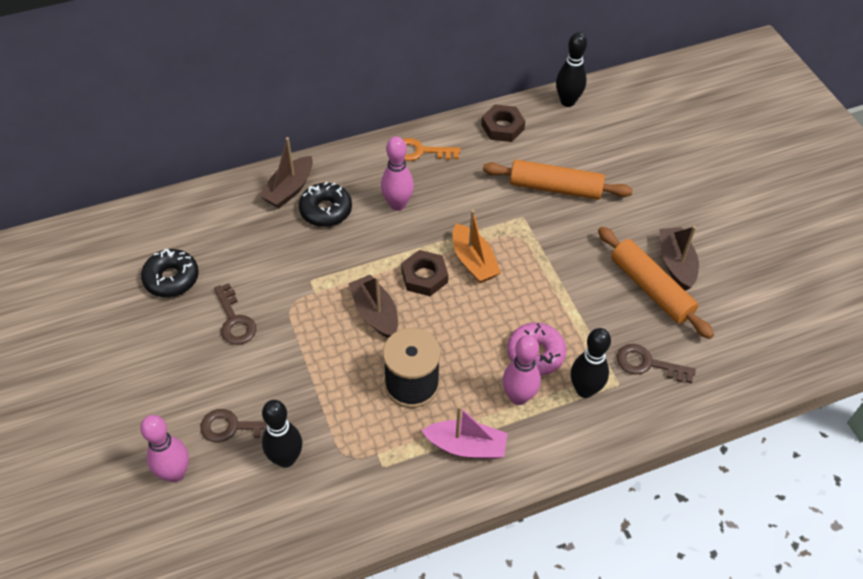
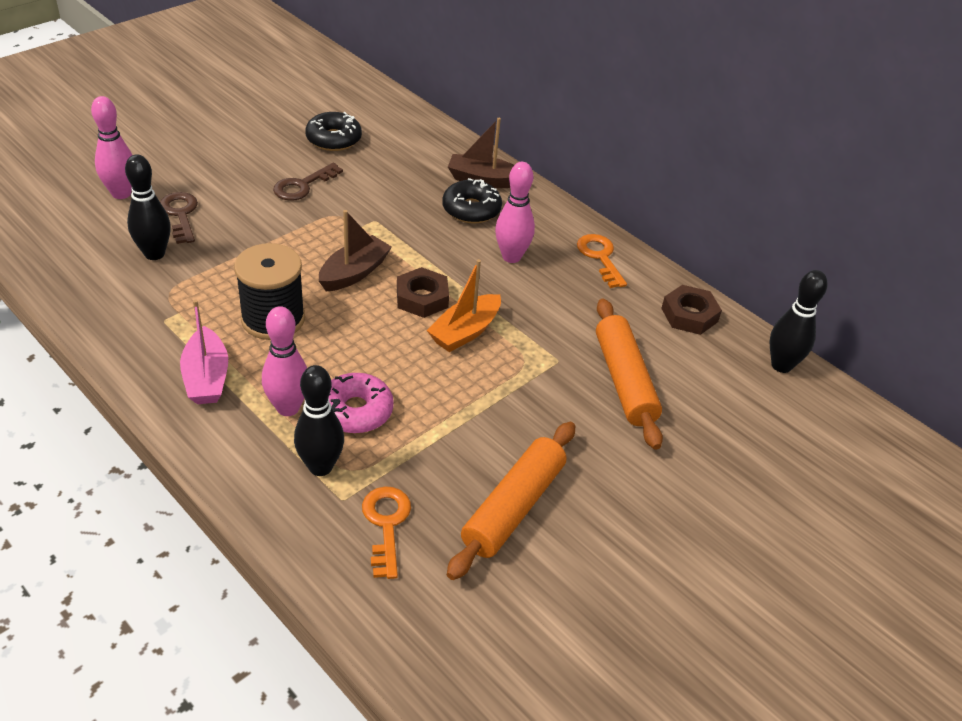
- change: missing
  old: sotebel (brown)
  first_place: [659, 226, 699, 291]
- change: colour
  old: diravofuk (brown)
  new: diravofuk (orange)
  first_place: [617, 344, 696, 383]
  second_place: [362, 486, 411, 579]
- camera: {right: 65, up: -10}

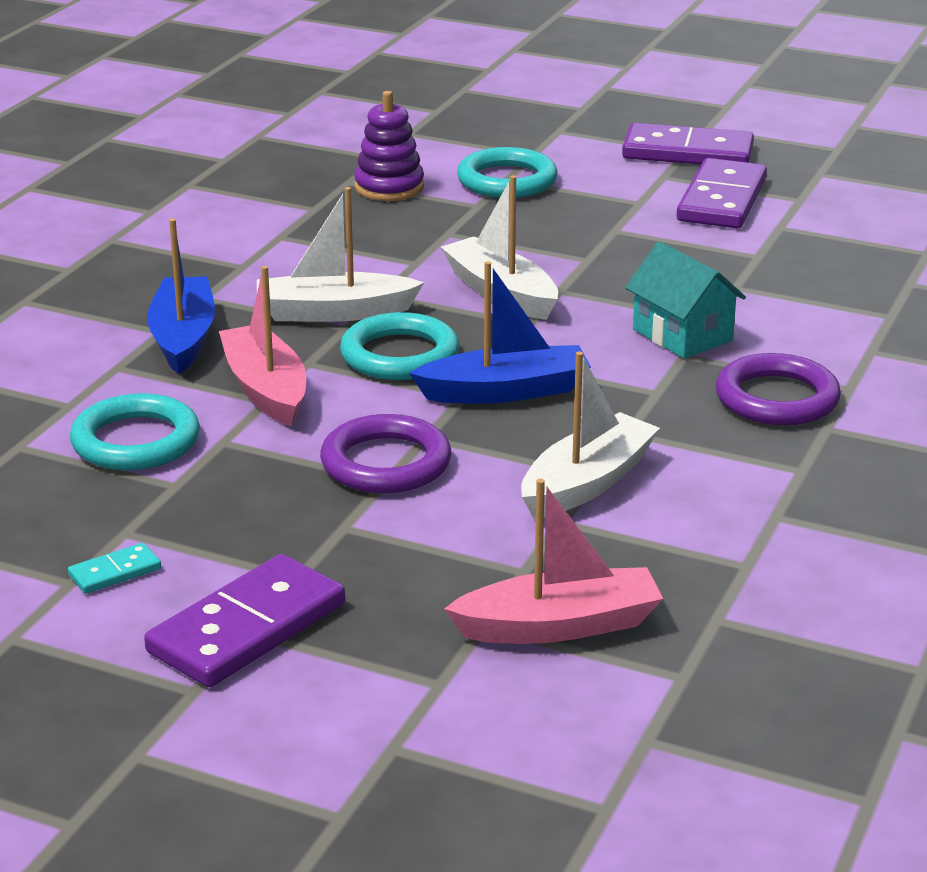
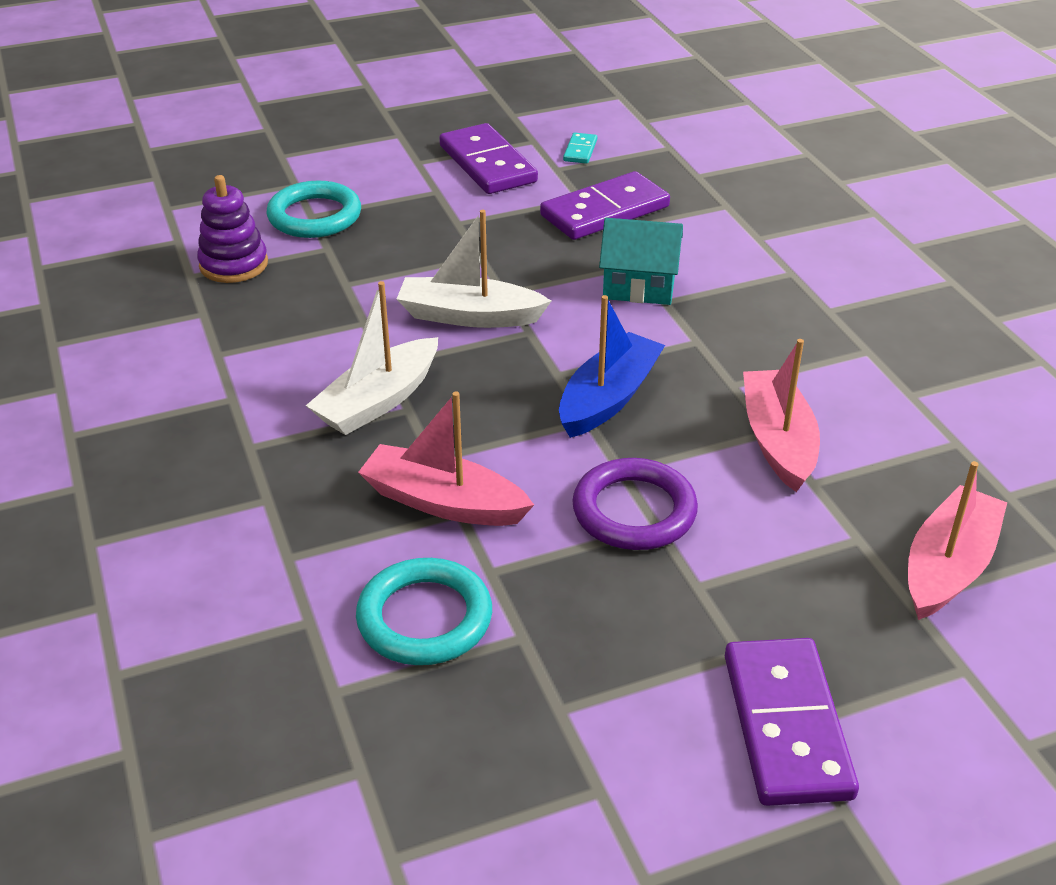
- change: missing
  old: sotebel (blue)
  first_place: [147, 219, 215, 374]
- change: missing
  old: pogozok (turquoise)
  first_place: [340, 312, 459, 380]
- change: missing
  old: pogozok (purple)
  first_place: [716, 353, 841, 425]
- change: relocated
  old: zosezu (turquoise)
  first_place: [68, 543, 161, 594]
  second_place: [563, 132, 597, 164]
- change: relocated
  old: zosezu (purple)
  first_place: [622, 123, 754, 165]
  second_place: [540, 171, 670, 240]
- change: colour
  old: sotebel (white)
  new: sotebel (pink)
  first_place: [521, 352, 660, 519]
  second_place: [743, 339, 820, 492]
- camera: {right: -45, up: 10}

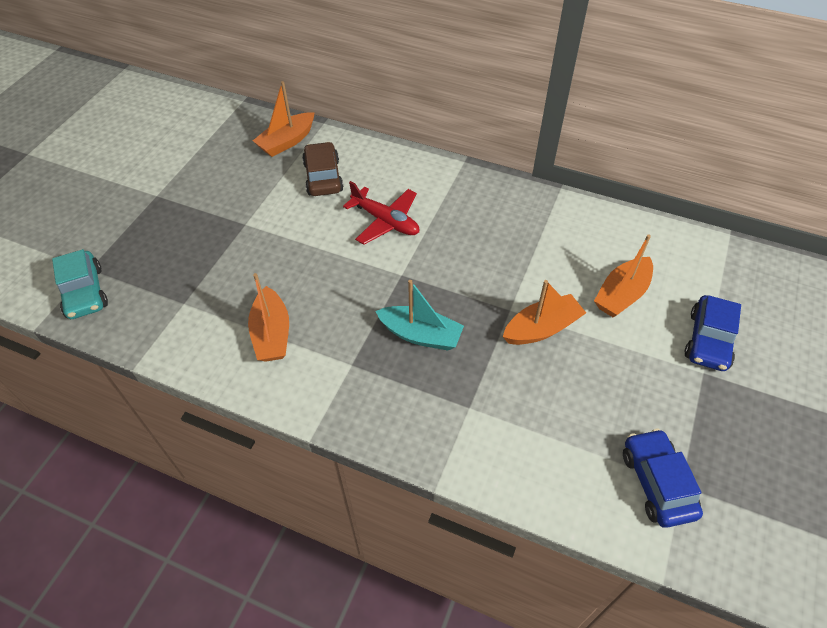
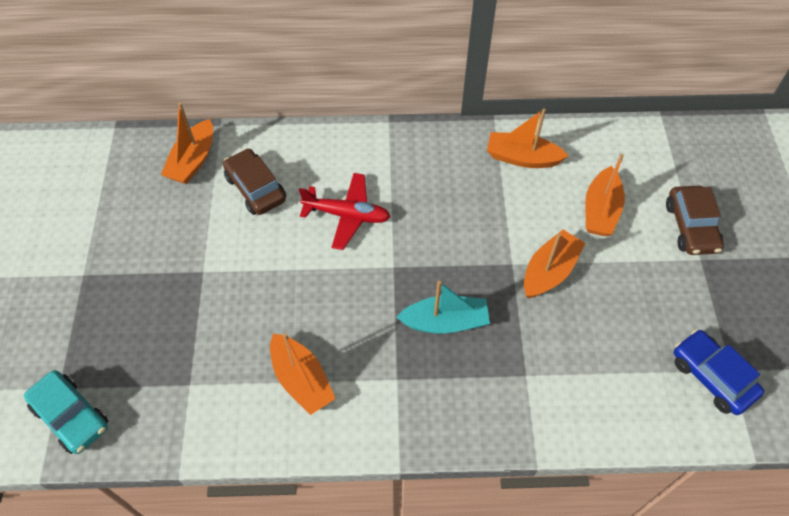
- change: appeared
  new: sotebel (orange)
  second_place: [487, 109, 569, 168]
- change: colour
  old: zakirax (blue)
  new: zakirax (brown)
  first_place: [684, 295, 741, 371]
  second_place: [666, 186, 724, 255]
- camera: {right: -25, up: 5}

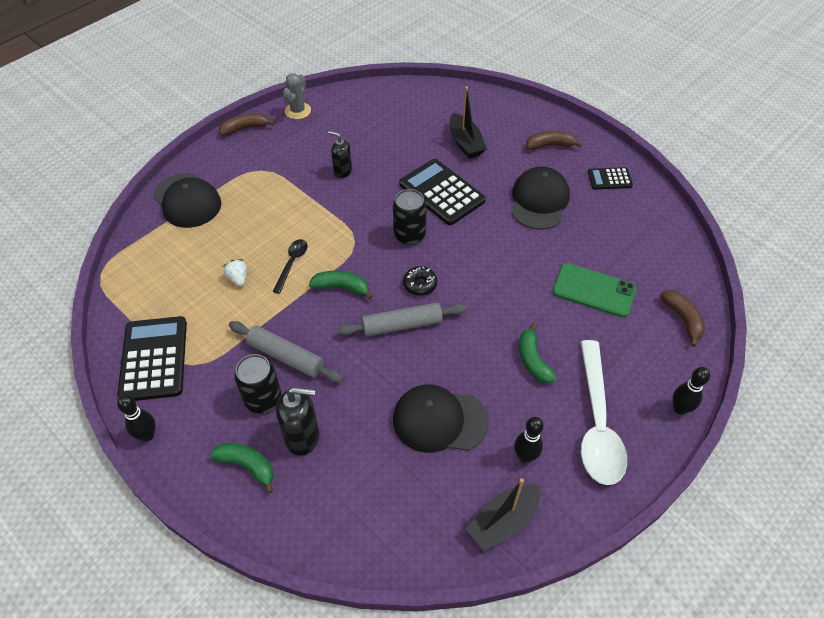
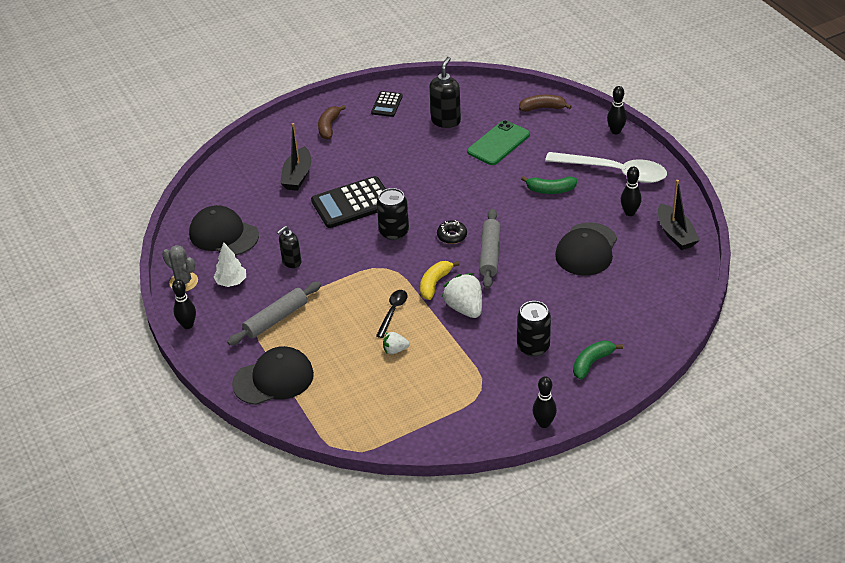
- change: missing
  old: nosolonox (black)
  first_place: [117, 316, 187, 401]
- change: appeared
  new: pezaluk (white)
  second_place: [214, 242, 246, 287]
- change: appeared
  new: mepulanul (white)
  second_place: [442, 273, 482, 318]
- change: relocated
  old: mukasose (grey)
  first_place: [229, 321, 343, 383]
  second_place: [227, 282, 321, 345]
- change: relocated
  old: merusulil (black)
  first_place: [276, 387, 319, 456]
  second_place: [429, 57, 461, 128]
- change: relocated
  old: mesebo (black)
  first_place: [512, 166, 570, 230]
  second_place: [189, 205, 259, 256]
- change: exchanged
  old: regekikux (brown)
  new: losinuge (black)
  first_place: [219, 113, 275, 136]
  second_place: [172, 279, 196, 329]
- change: colour
  old: regekikux (green)
  new: regekikux (yellow)
  first_place: [309, 271, 373, 300]
  second_place: [420, 261, 460, 300]
- change: spun
  old: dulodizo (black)
  first_place: [272, 239, 308, 294]
  second_place: [376, 290, 407, 338]
  degrees: 75
- change: spun
  old: sotebel (black)
  first_place: [450, 87, 487, 159]
  second_place: [280, 123, 311, 191]
  degrees: 105
- camera: {right: -70, up: -10}

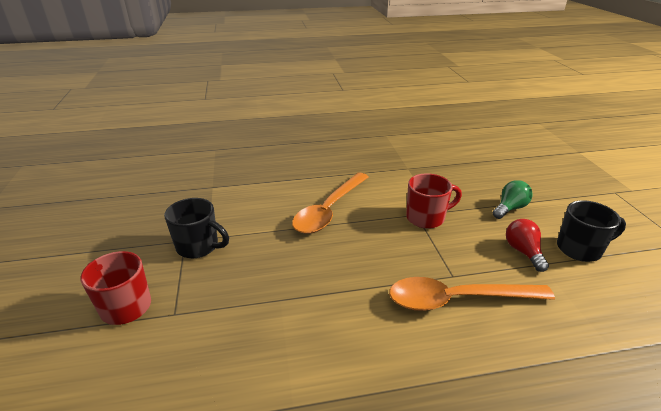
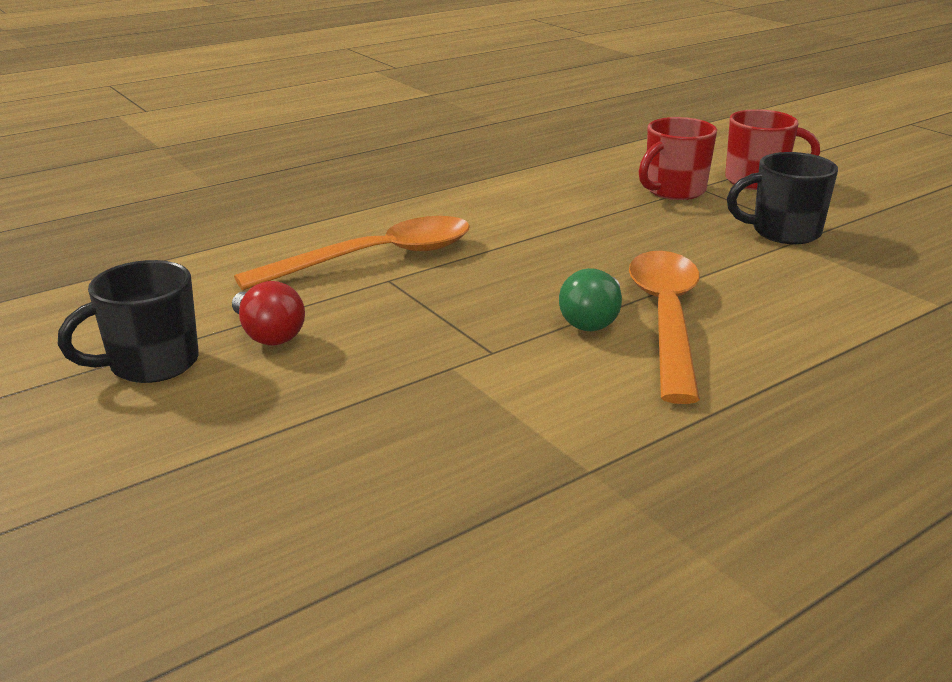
- change: relocated
  old: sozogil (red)
  first_place: [406, 173, 462, 229]
  second_place: [639, 117, 717, 200]
- change: relocated
  old: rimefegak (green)
  first_place: [493, 180, 533, 219]
  second_place: [559, 268, 622, 331]
- camera: {right: 155, up: -5}

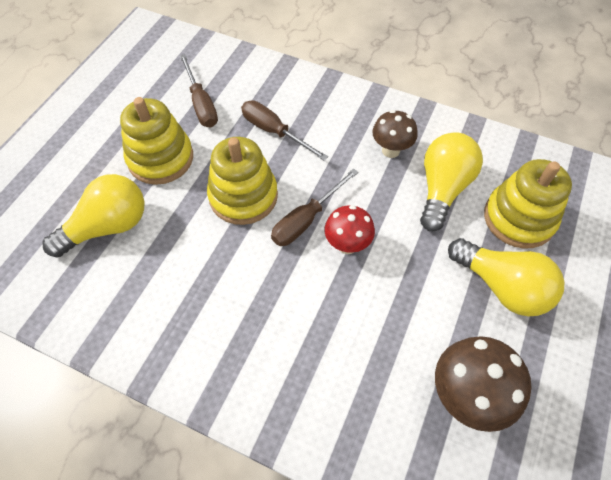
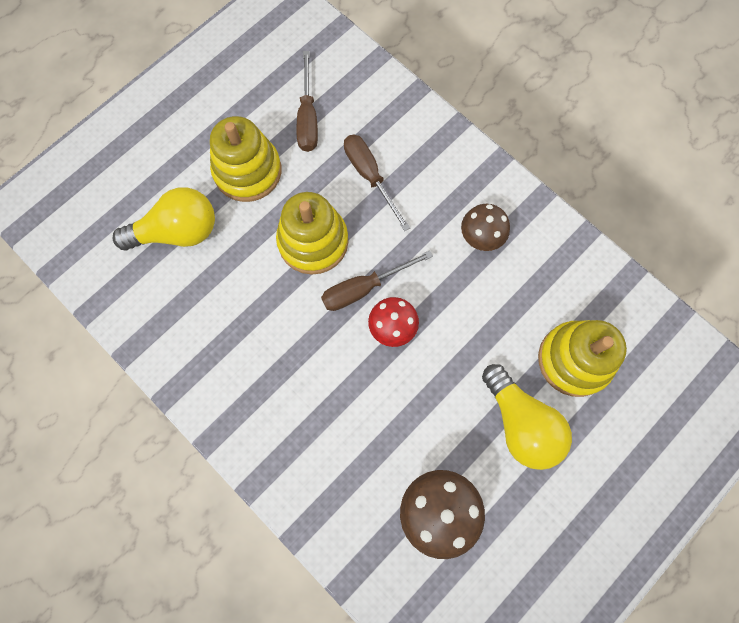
- change: missing
  old: rimefegak (yellow)
  first_place: [420, 132, 483, 231]
- camera: {right: 20, up: 15}

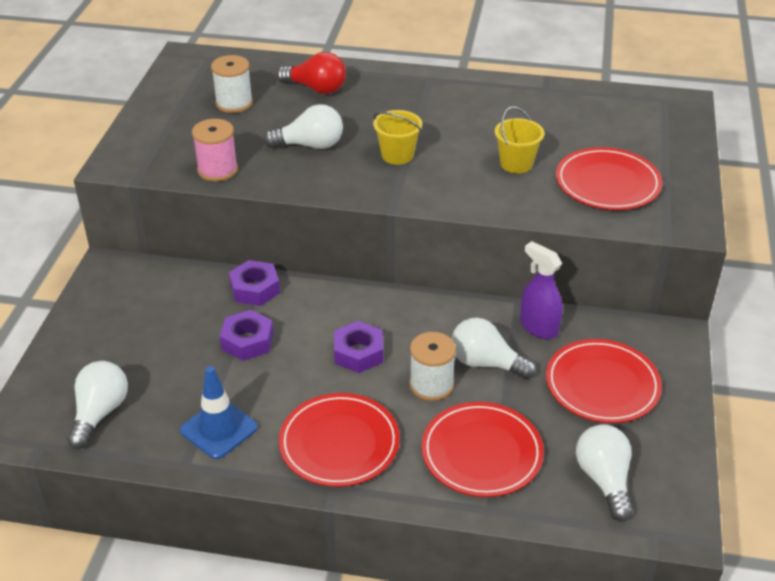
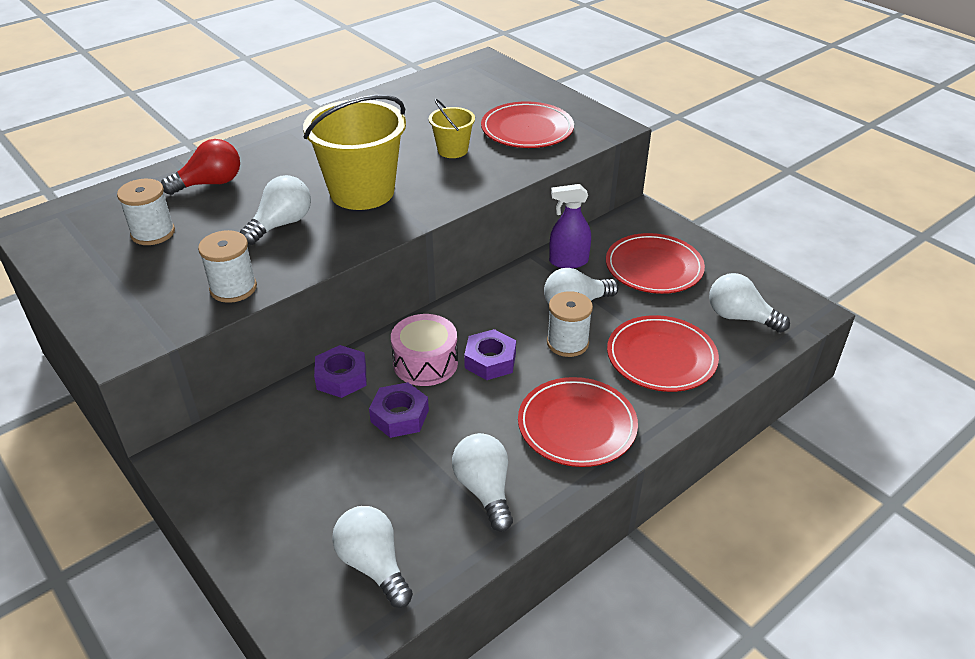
- change: appeared
  new: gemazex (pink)
  second_place: [391, 314, 458, 386]
- change: exchanged
  old: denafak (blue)
  new: rimefegak (white)
  first_place: [180, 366, 258, 459]
  second_place: [452, 433, 513, 532]
- change: colour
  old: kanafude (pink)
  new: kanafude (white)
  first_place: [192, 119, 238, 181]
  second_place: [198, 230, 257, 303]
- change: size
  old: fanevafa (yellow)
  first_place: [373, 110, 422, 165]
  second_place: [303, 95, 406, 210]
  factor: 1.99
- camera: {right: -50, up: 0}

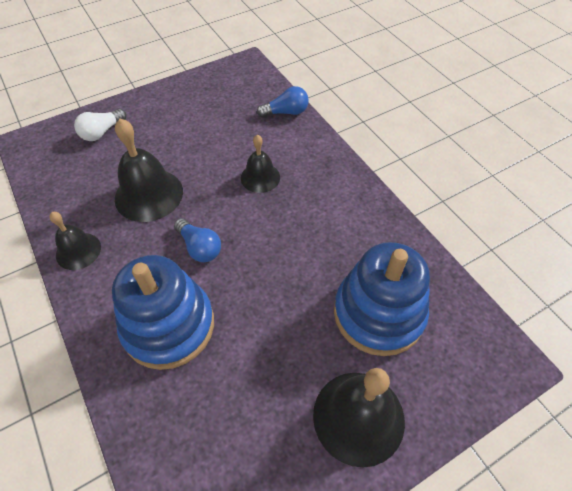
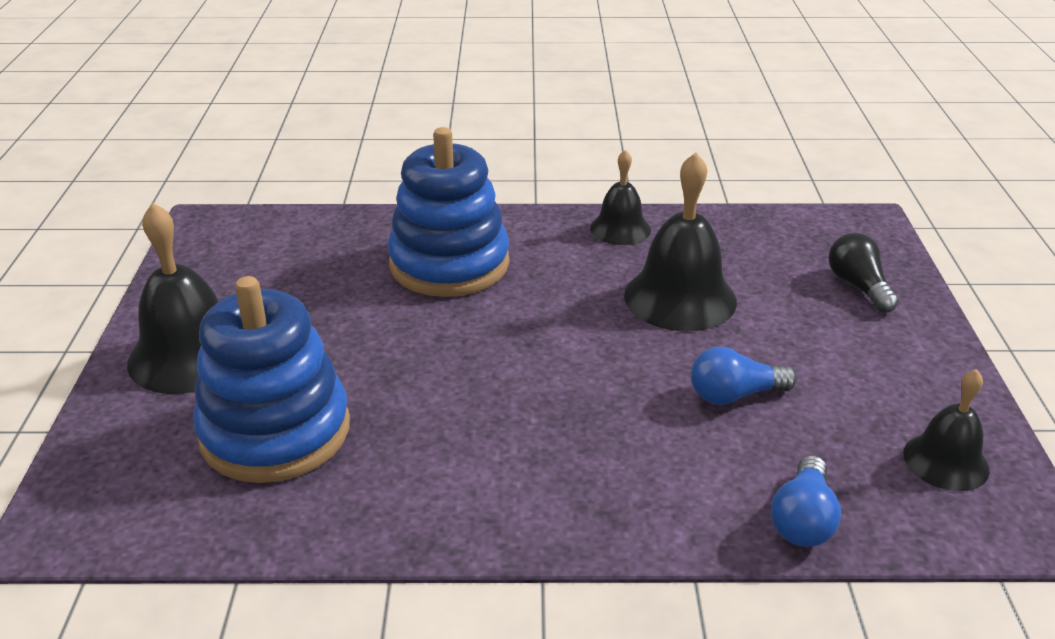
- change: relocated
  old: rimefegak (blue)
  first_place: [174, 218, 221, 262]
  second_place: [691, 347, 797, 405]
- change: relocated
  old: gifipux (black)
  first_place: [241, 135, 280, 193]
  second_place: [903, 369, 990, 491]
- change: colour
  old: rimefegak (white)
  new: rimefegak (black)
  first_place: [74, 109, 126, 141]
  second_place: [829, 233, 899, 313]
- camera: {right: 120, up: -20}

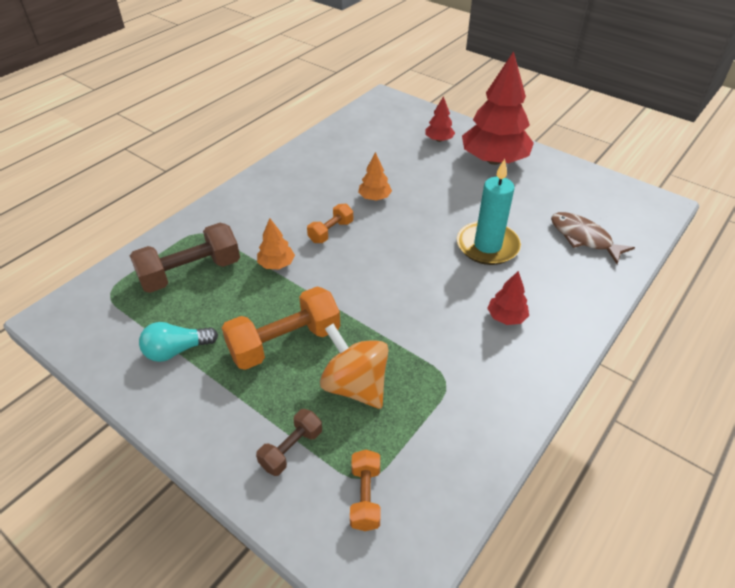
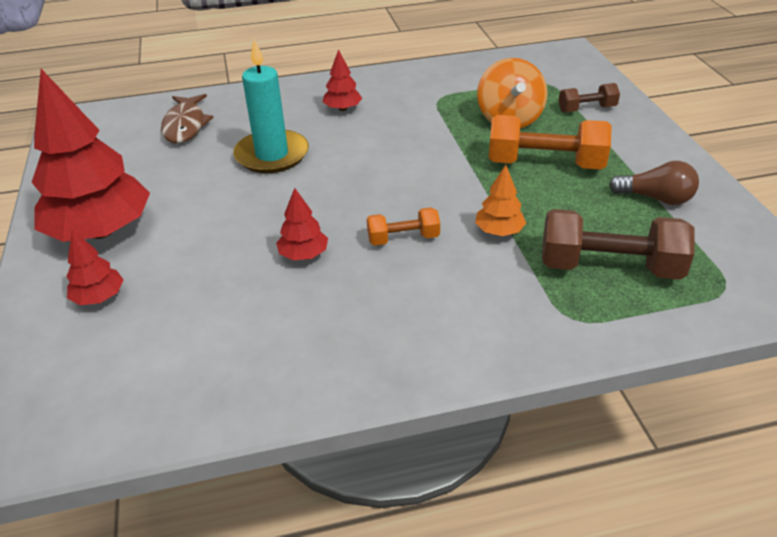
- change: missing
  old: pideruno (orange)
  first_place: [350, 450, 380, 531]
- change: colour
  old: rimefegak (turquoise)
  new: rimefegak (brown)
  first_place: [139, 322, 218, 362]
  second_place: [609, 161, 699, 205]
- change: colour
  old: pezaluk (orange)
  new: pezaluk (red)
  first_place: [358, 152, 392, 201]
  second_place: [276, 188, 328, 260]
- camera: {right: -140, up: -5}

